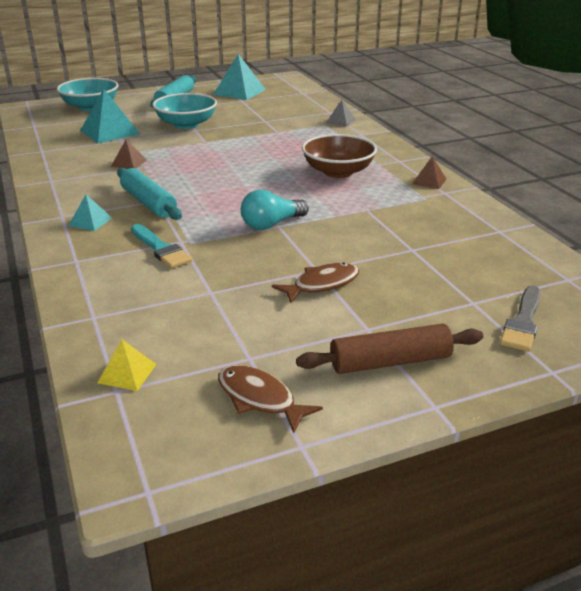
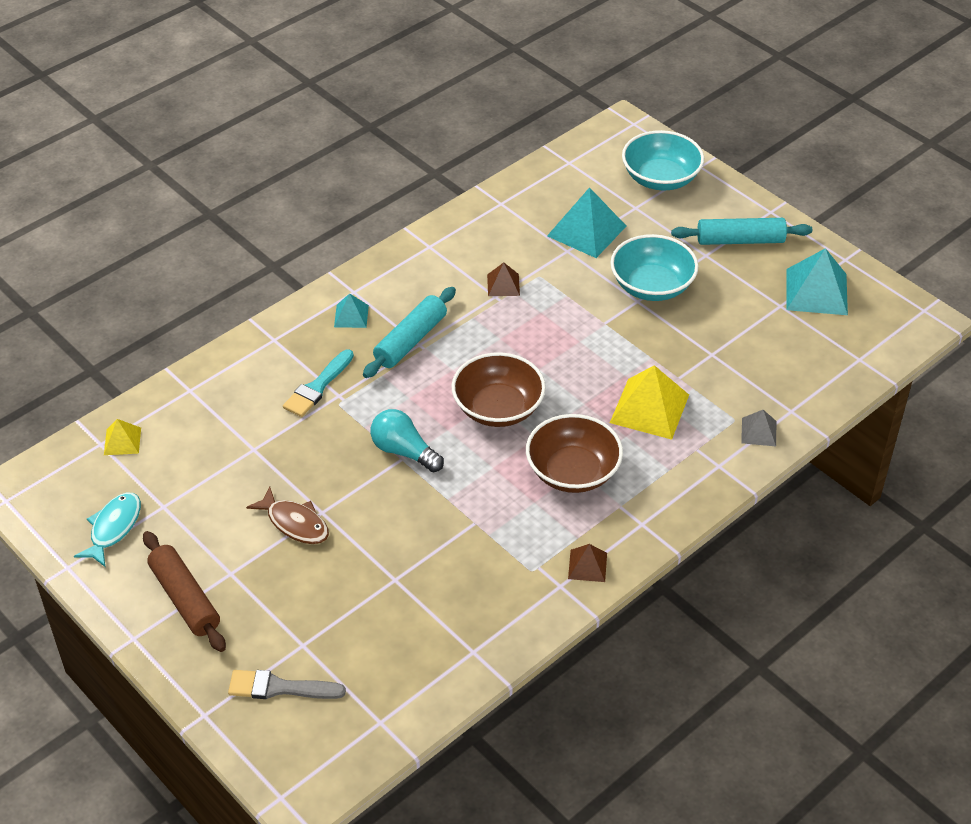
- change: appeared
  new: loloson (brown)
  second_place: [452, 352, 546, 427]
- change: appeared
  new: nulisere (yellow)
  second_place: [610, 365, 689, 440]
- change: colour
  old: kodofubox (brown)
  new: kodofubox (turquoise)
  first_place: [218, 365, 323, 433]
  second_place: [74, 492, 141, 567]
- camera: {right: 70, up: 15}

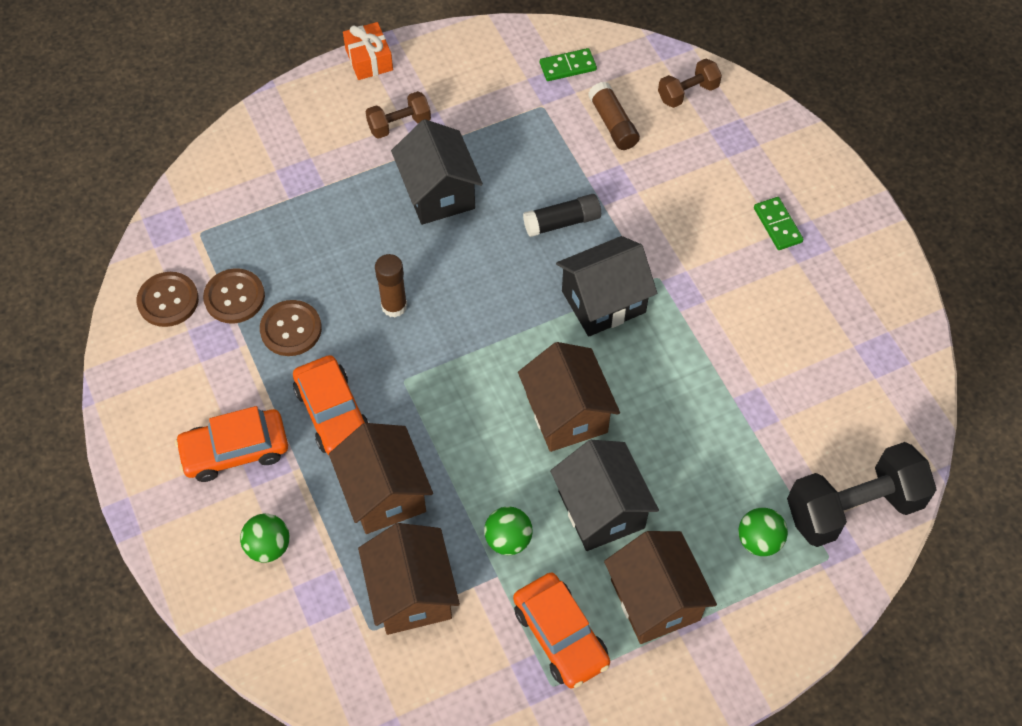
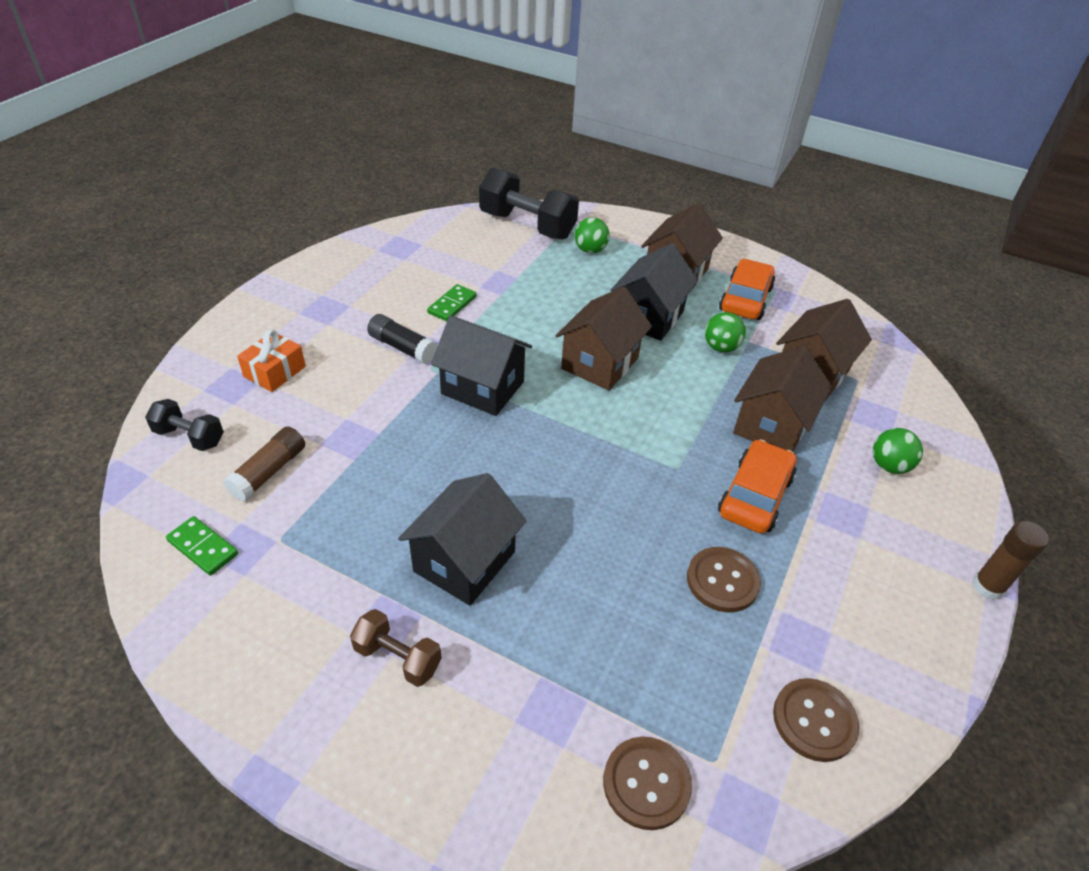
- change: missing
  old: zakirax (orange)
  first_place: [175, 406, 288, 482]
- change: relocated
  old: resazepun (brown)
  first_place: [203, 268, 265, 323]
  second_place: [603, 737, 692, 830]
- change: relocated
  old: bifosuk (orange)
  first_place: [343, 22, 393, 80]
  second_place: [237, 329, 306, 392]
- change: relocated
  old: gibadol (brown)
  first_place: [375, 254, 407, 317]
  second_place: [972, 521, 1049, 600]
- change: relocated
  old: gibadol (black)
  first_place: [523, 194, 601, 237]
  second_place: [367, 314, 437, 364]
- change: relocated
  old: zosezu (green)
  first_place: [754, 197, 803, 250]
  second_place: [427, 284, 477, 321]
- change: colour
  old: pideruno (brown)
  new: pideruno (black)
  first_place: [658, 58, 722, 108]
  second_place: [145, 399, 224, 451]
- camera: {right: -130, up: -15}

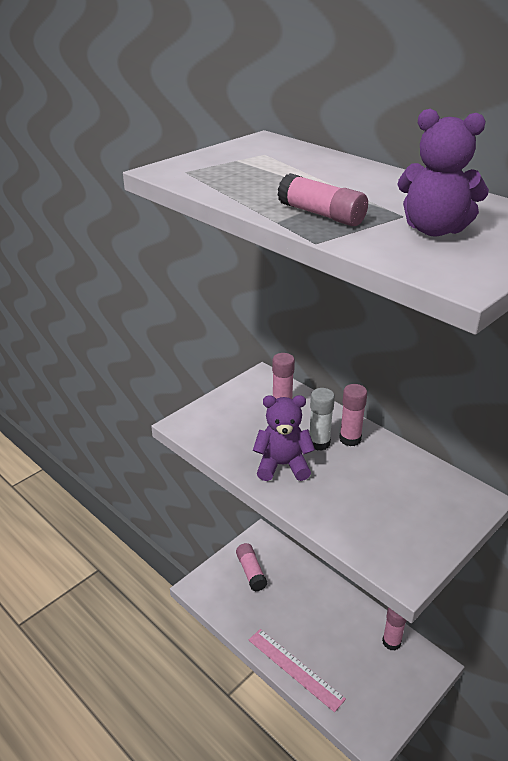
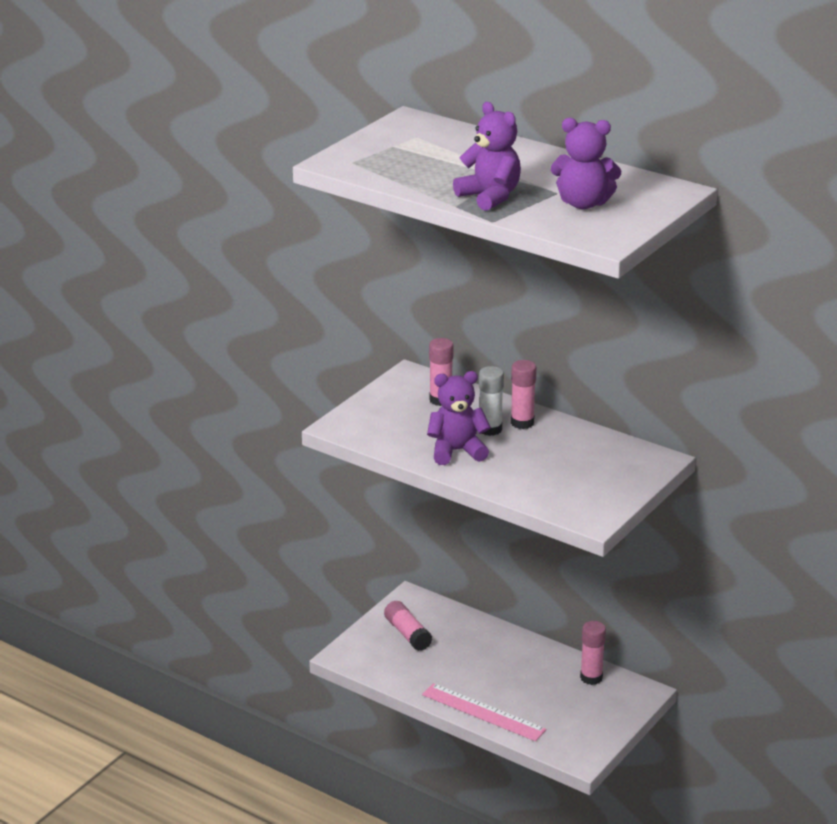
- change: exchanged
  old: gibadol (pink)
  new: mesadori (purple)
  first_place: [278, 173, 368, 226]
  second_place: [453, 102, 521, 211]
- camera: {right: -10, up: -5}

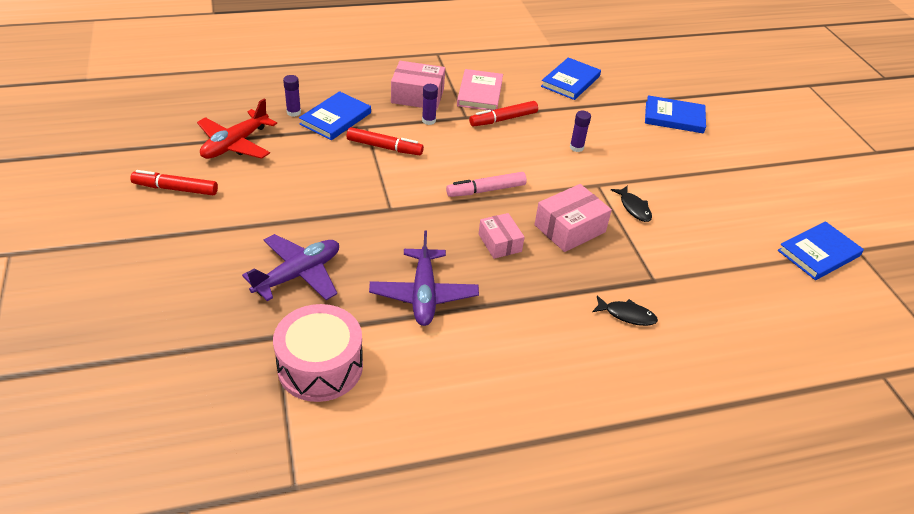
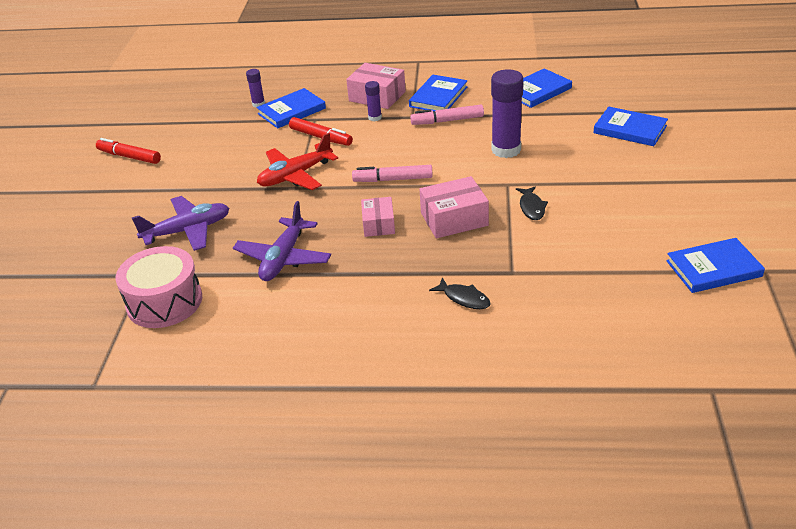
- change: relocated
  old: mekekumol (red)
  first_place: [197, 98, 277, 159]
  second_place: [257, 133, 338, 190]
- change: colour
  old: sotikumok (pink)
  new: sotikumok (blue)
  first_place: [457, 69, 503, 111]
  second_place: [409, 75, 467, 111]
- change: colour
  old: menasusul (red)
  new: menasusul (pink)
  first_place: [469, 101, 538, 126]
  second_place: [410, 105, 484, 125]
- change: size
  old: gibadol (purple)
  first_place: [570, 111, 591, 152]
  second_place: [491, 69, 523, 158]
  factor: 2.02
- camera: {right: 25, up: -5}

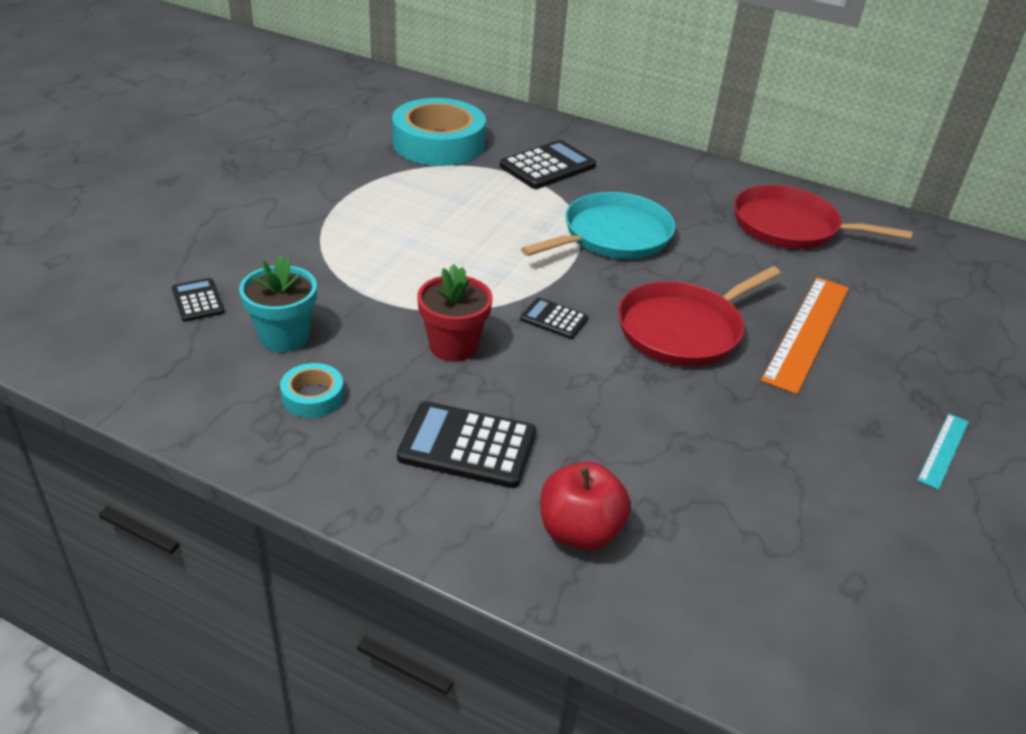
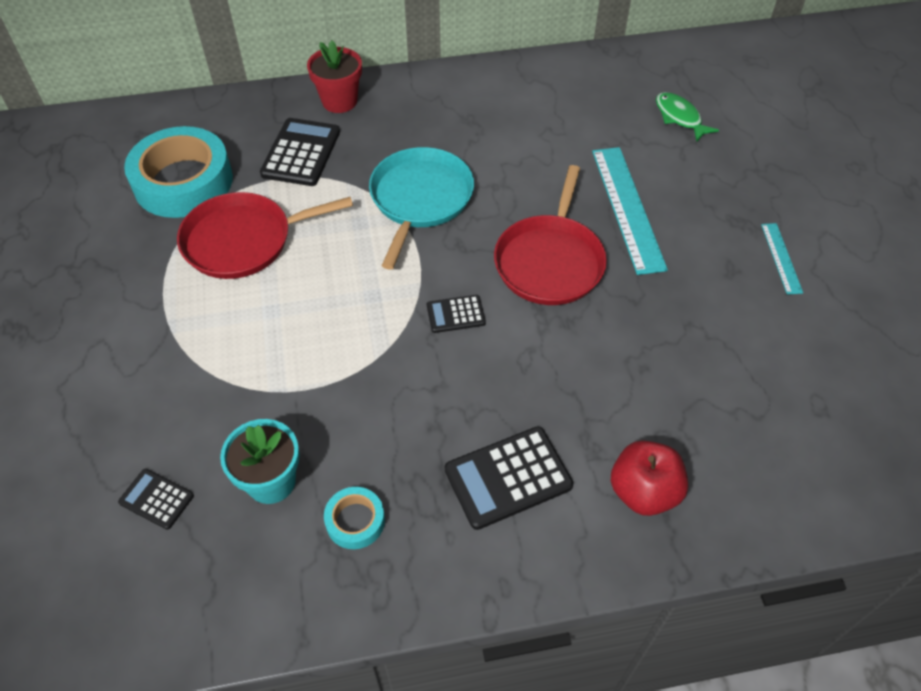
- change: appeared
  new: kodofubox (green)
  second_place: [656, 92, 719, 142]
- change: relocated
  old: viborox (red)
  first_place: [417, 264, 493, 362]
  second_place: [307, 40, 362, 113]
- change: relocated
  old: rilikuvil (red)
  first_place: [734, 185, 913, 249]
  second_place: [177, 192, 353, 279]
- change: colour
  old: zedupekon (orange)
  new: zedupekon (turquoise)
  first_place: [761, 277, 849, 394]
  second_place: [592, 147, 668, 275]
- camera: {right: -35, up: 15}

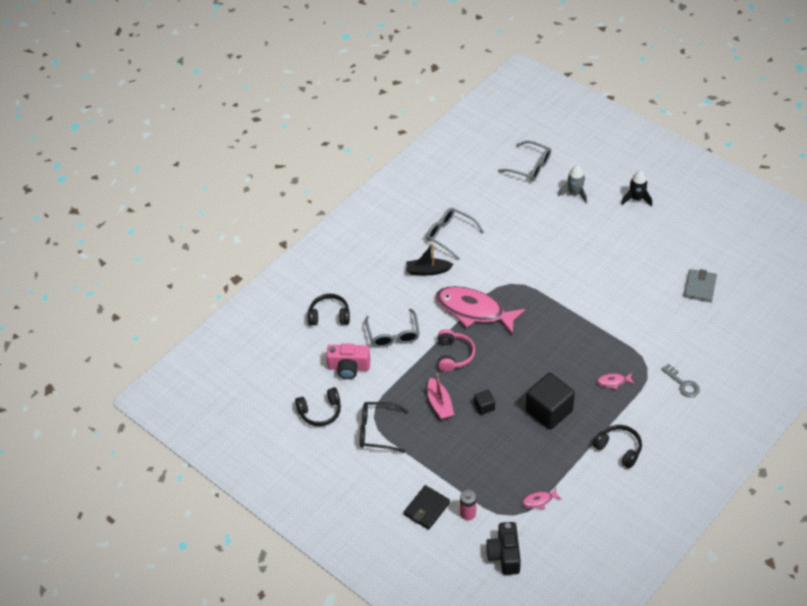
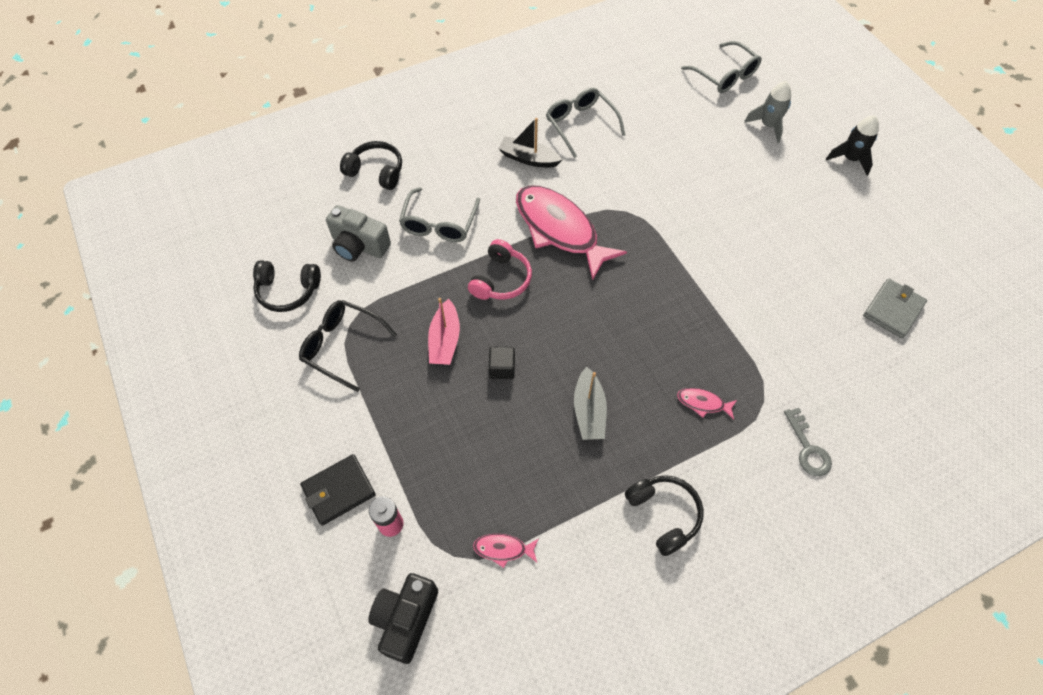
- change: exchanged
  old: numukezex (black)
  new: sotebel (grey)
  first_place: [526, 373, 575, 430]
  second_place: [574, 367, 607, 440]
- change: colour
  old: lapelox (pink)
  new: lapelox (grey)
  first_place: [326, 343, 370, 379]
  second_place: [326, 205, 391, 262]
- camera: {right: 20, up: 10}

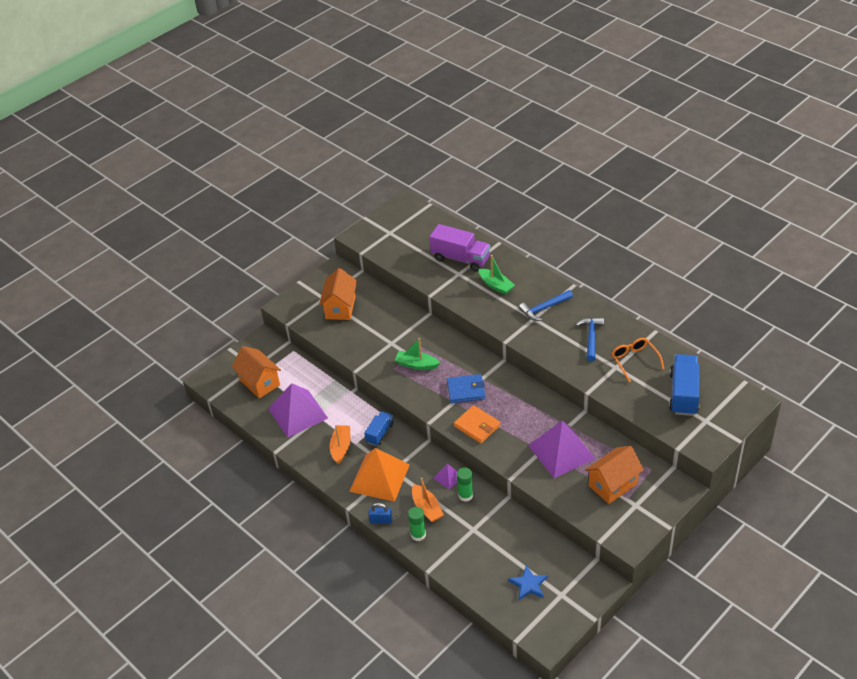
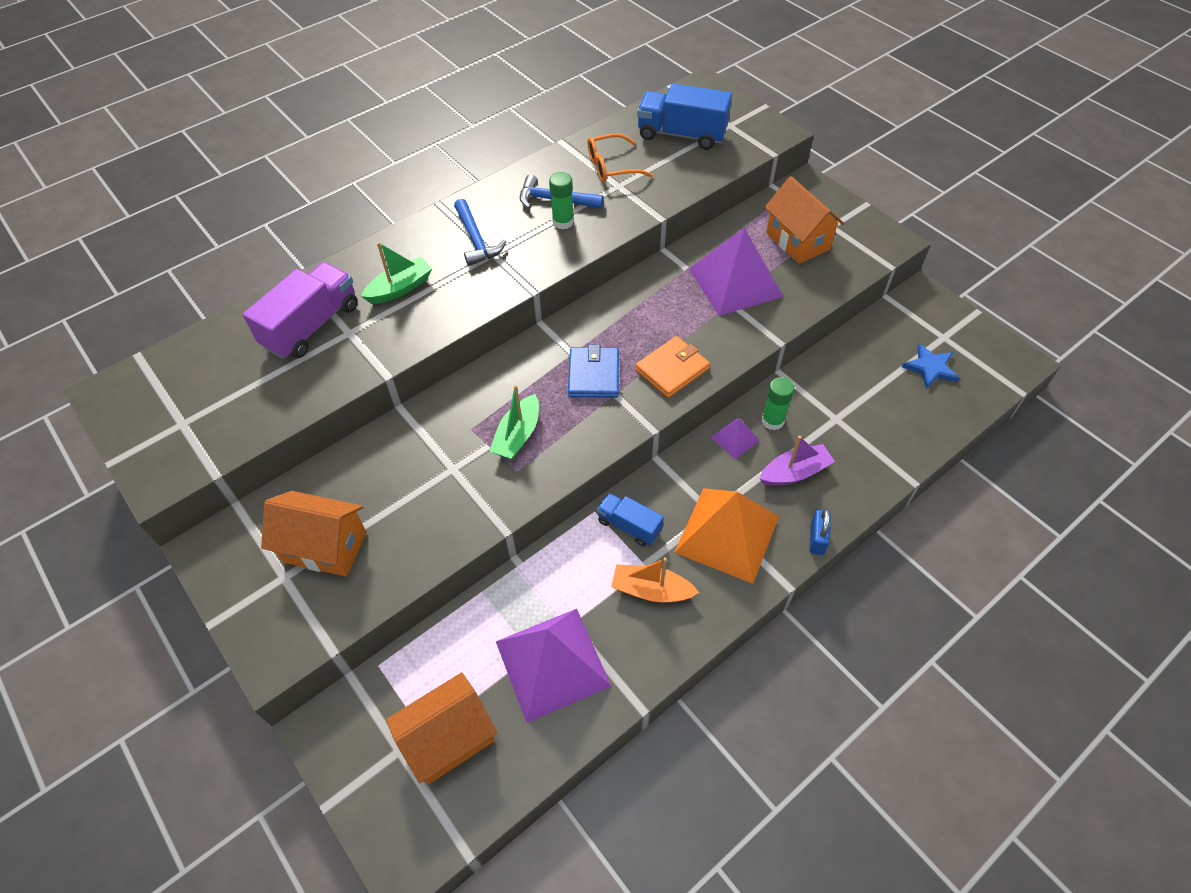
- change: relocated
  old: gibadol (green)
  first_place: [408, 507, 426, 541]
  second_place: [549, 172, 574, 229]
- change: colour
  old: sotebel (orange)
  new: sotebel (purple)
  first_place: [412, 478, 444, 522]
  second_place: [759, 436, 835, 486]
- camera: {right: -85, up: 10}

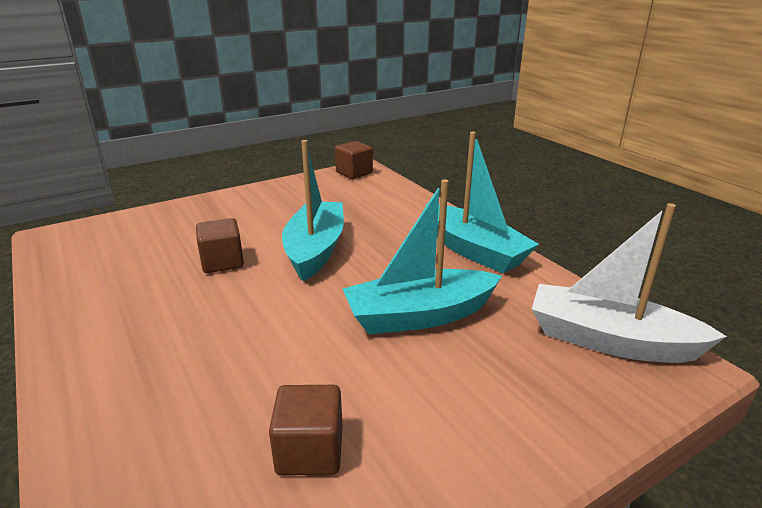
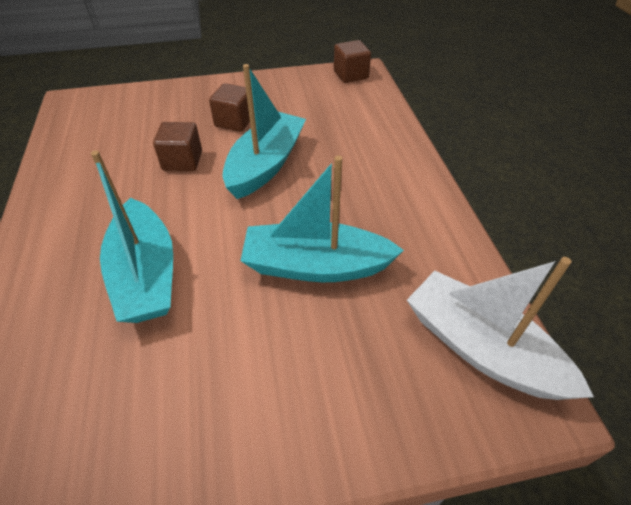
- change: relocated
  old: numukezex (brown)
  first_place: [269, 385, 343, 475]
  second_place: [209, 83, 250, 132]
- change: relocated
  old: sotebel (turquoise)
  first_place: [426, 132, 539, 273]
  second_place: [91, 150, 173, 323]
- camera: {right: 20, up: 20}

